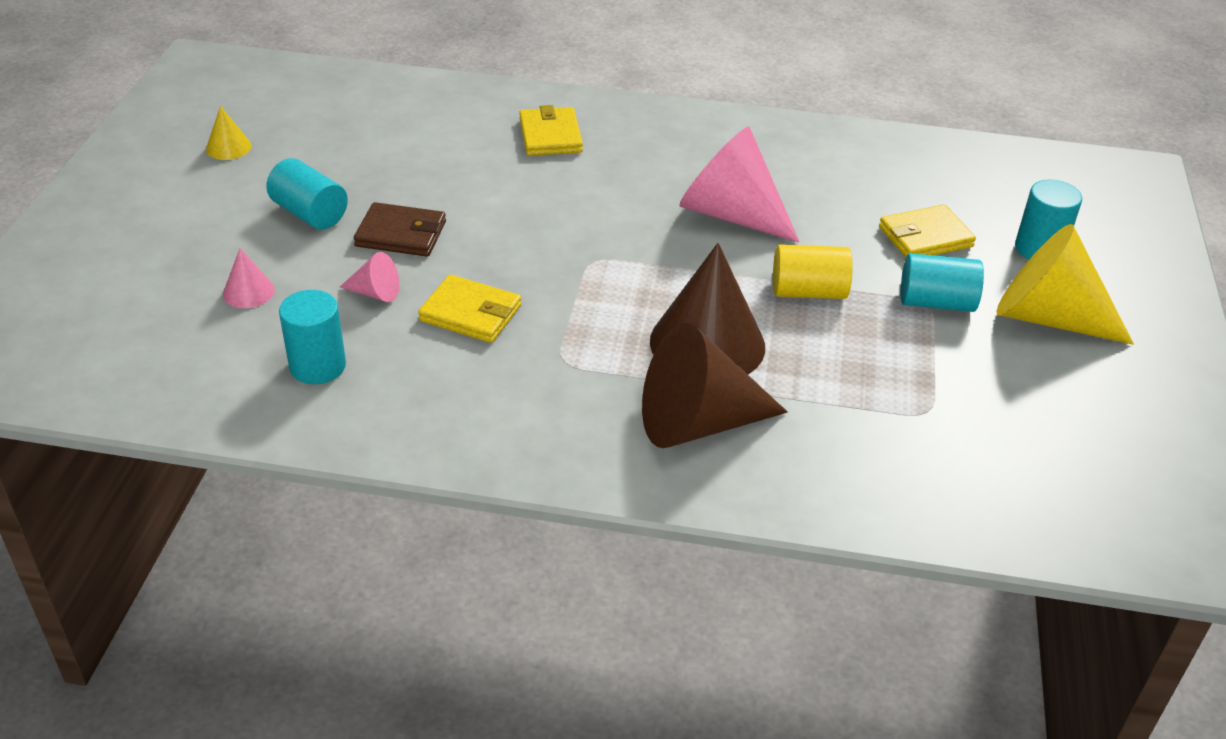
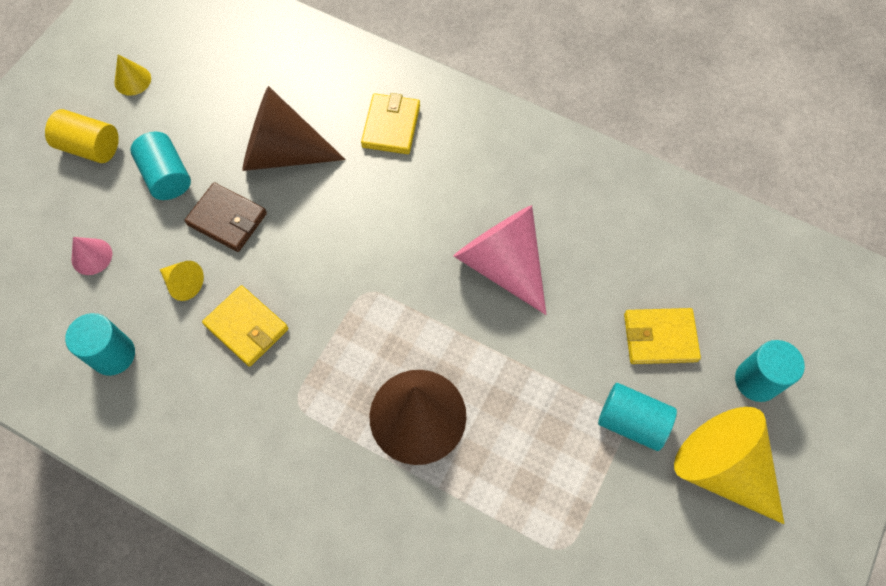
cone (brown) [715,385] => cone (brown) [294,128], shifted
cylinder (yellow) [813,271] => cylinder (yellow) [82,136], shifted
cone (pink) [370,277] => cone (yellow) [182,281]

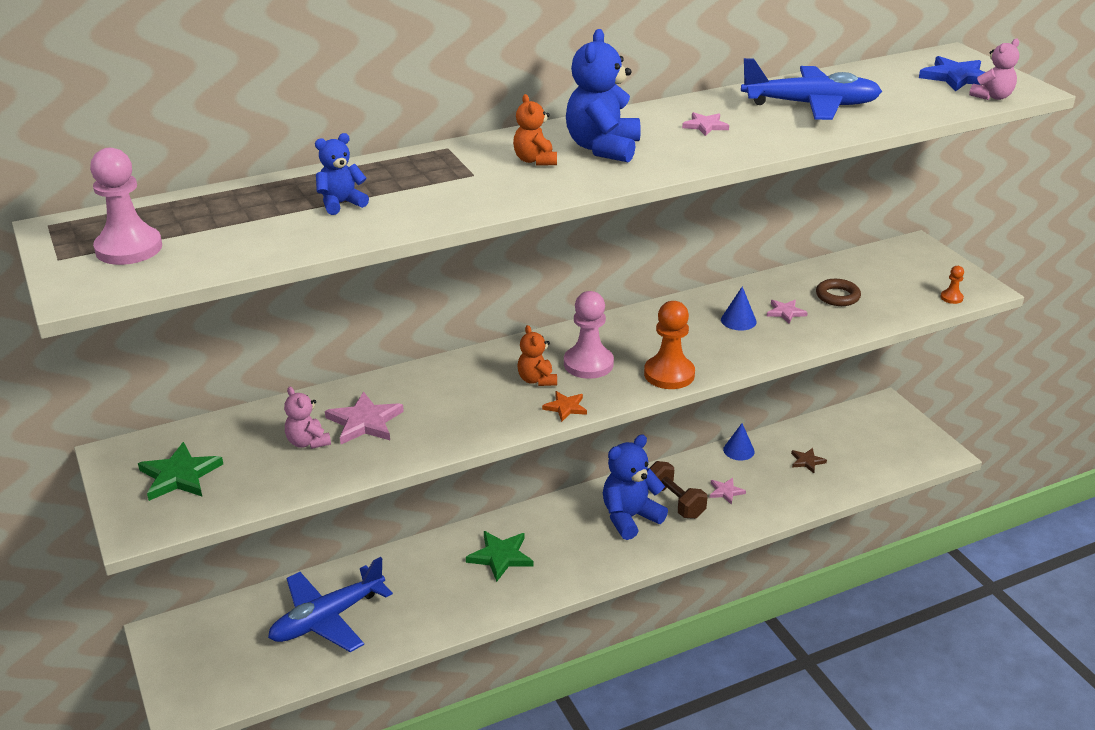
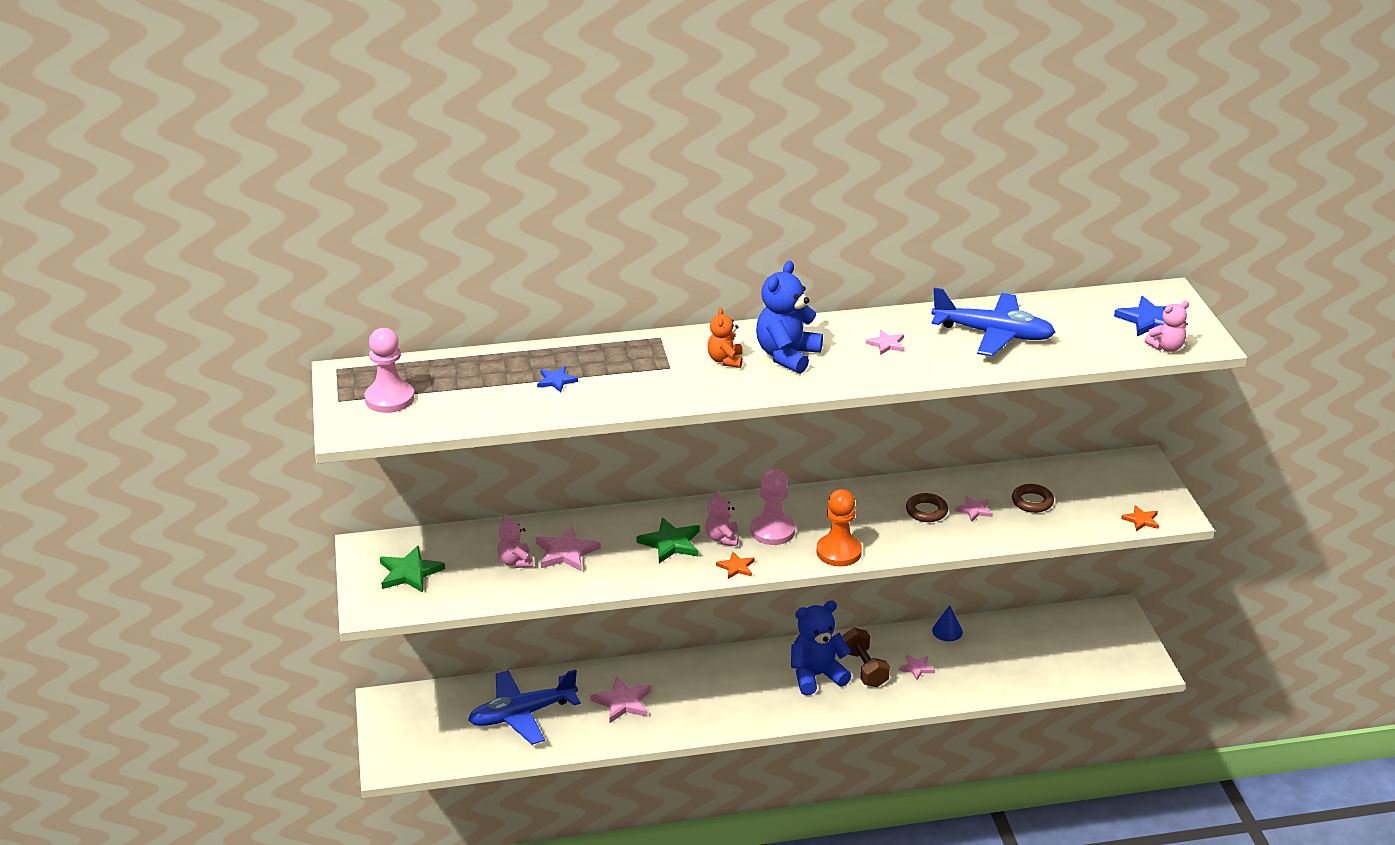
star (brown) [809,460] => nothing
nothing => star (pink) [620,699]
star (green) [499,556] => star (green) [668,540], shifted
teddy bear (blue) [342,174] => star (blue) [557,379]
cone (blue) [739,308] => ring (brown) [927,507]
pawn (orange) [952,285] => star (orange) [1140,518]
teddy bear (orange) [537,355] => teddy bear (pink) [722,518]

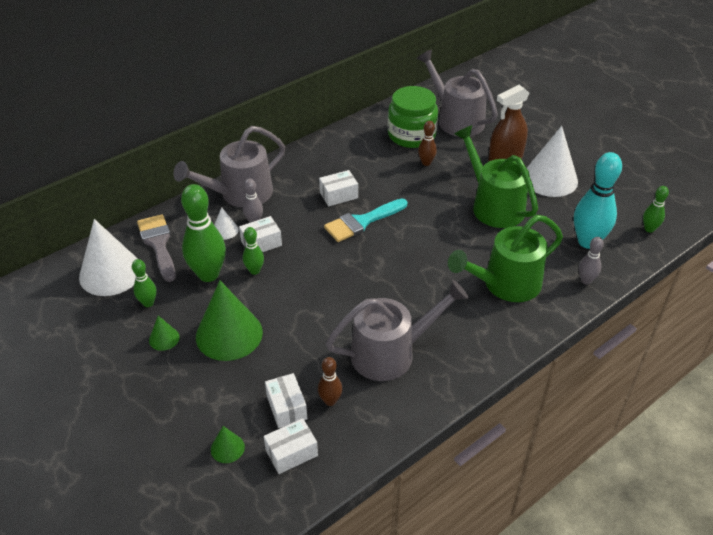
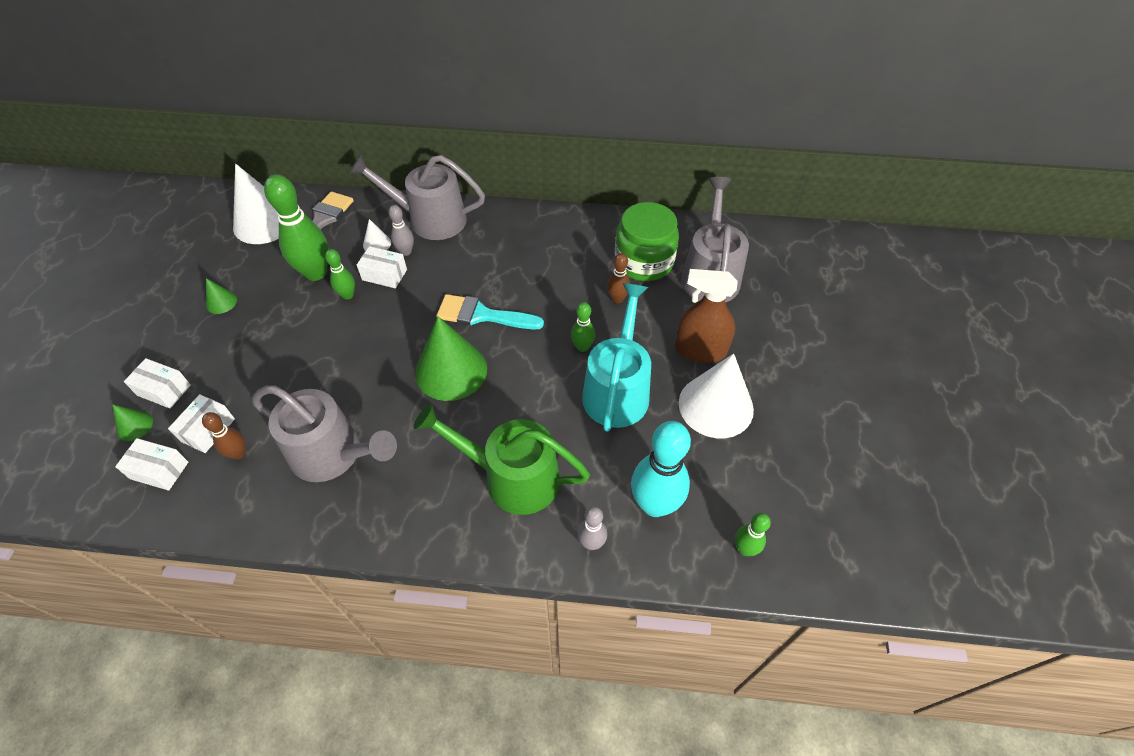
bowling pin (green) [144,283] => bowling pin (green) [583,327], shifted
cone (green) [229,321] => cone (green) [451,359], shifted
box (white) [338,188] => box (white) [157,383], shifted
watering can (green) [496,176] => watering can (turquoise) [616,357]

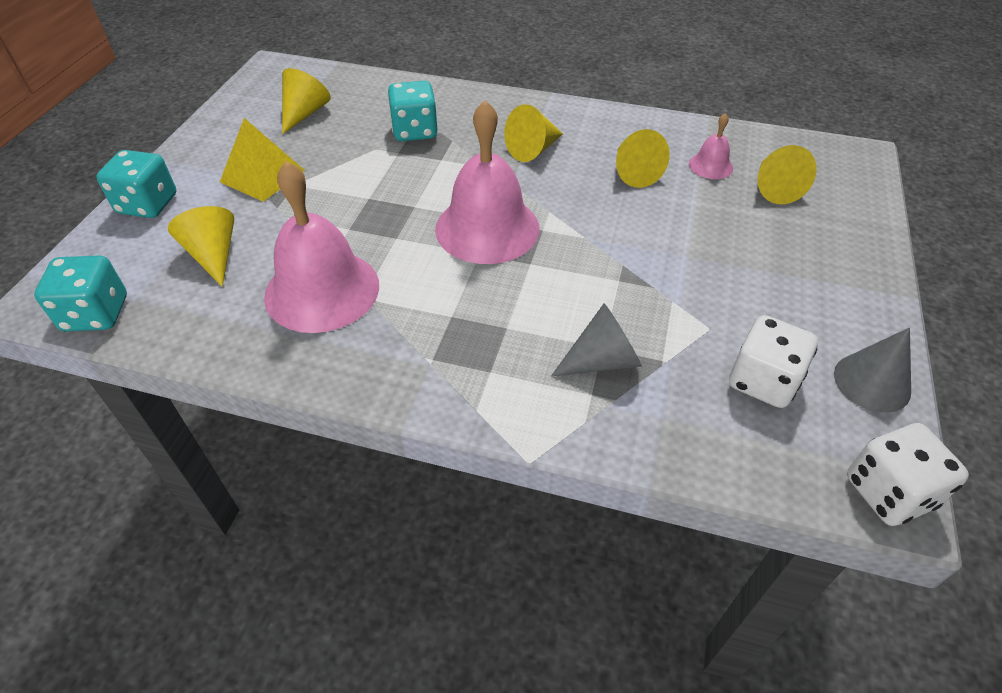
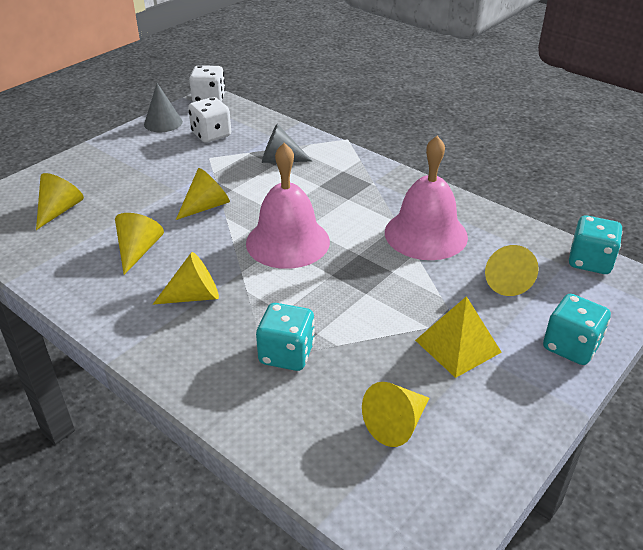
bell (pink) [711,146] => nothing
nothing => cone (yellow) [203,194]

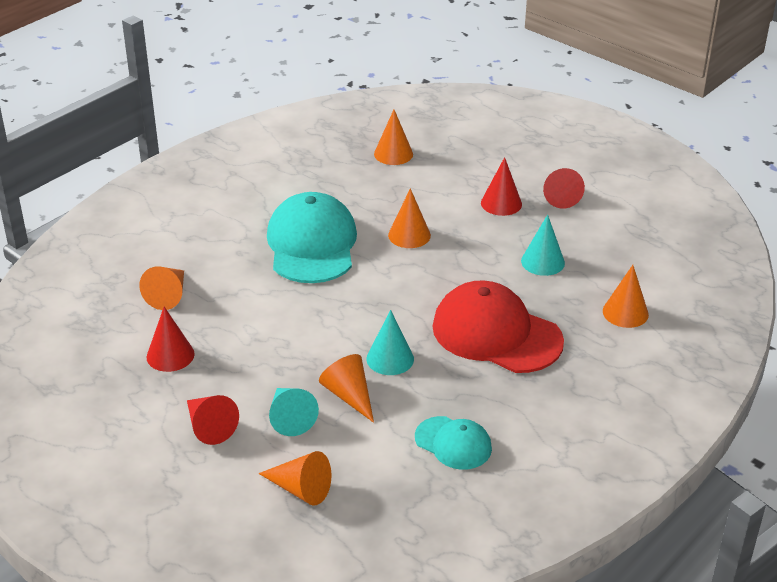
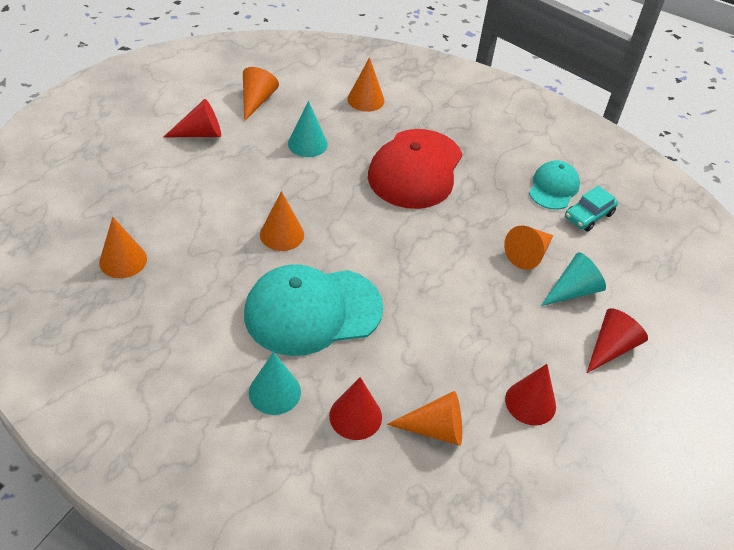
nothing => car (turquoise) [591,209]
cone (orange) [294,478] => cone (orange) [261,94], shifted
cone (turquoise) [390,342] => cone (turquoise) [275,383], shifted
cone (red) [501,186] => cone (red) [355,408], shifted

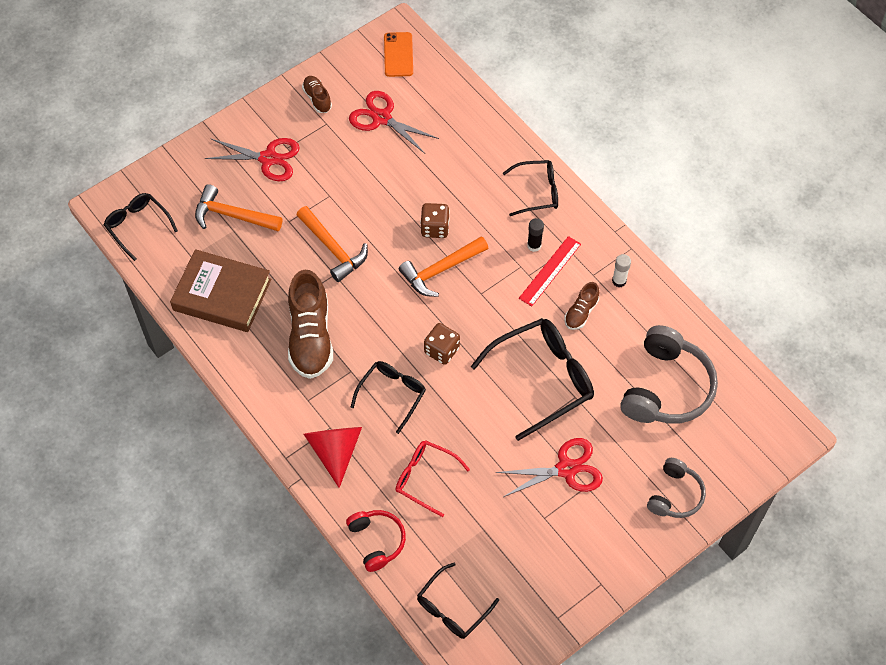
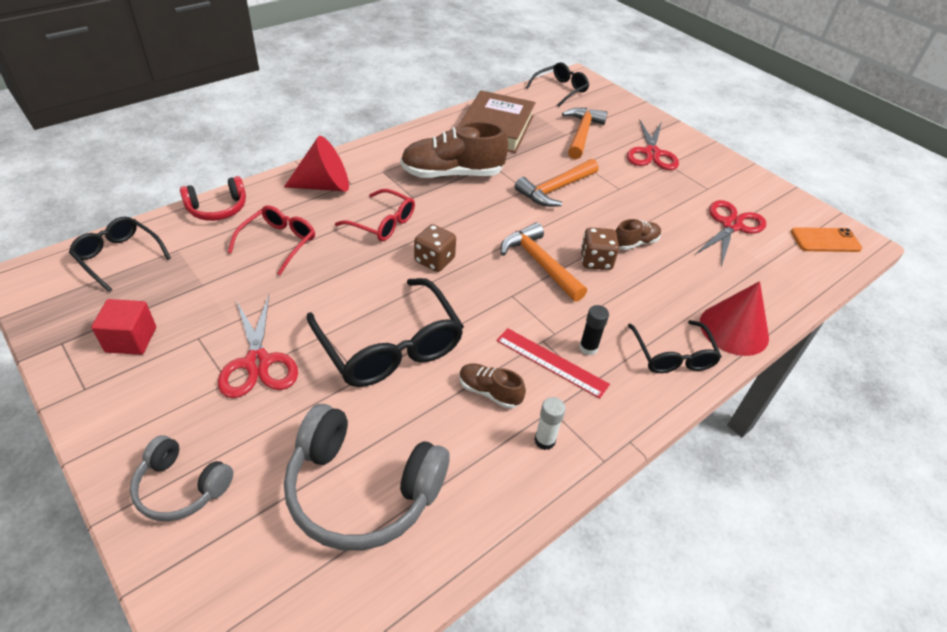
nothing => cube (red) [123,327]
nothing => cone (red) [734,318]
shoe (brown) [317,94] => shoe (brown) [638,234], shifted
glasses (black) [388,397] => glasses (red) [375,215]

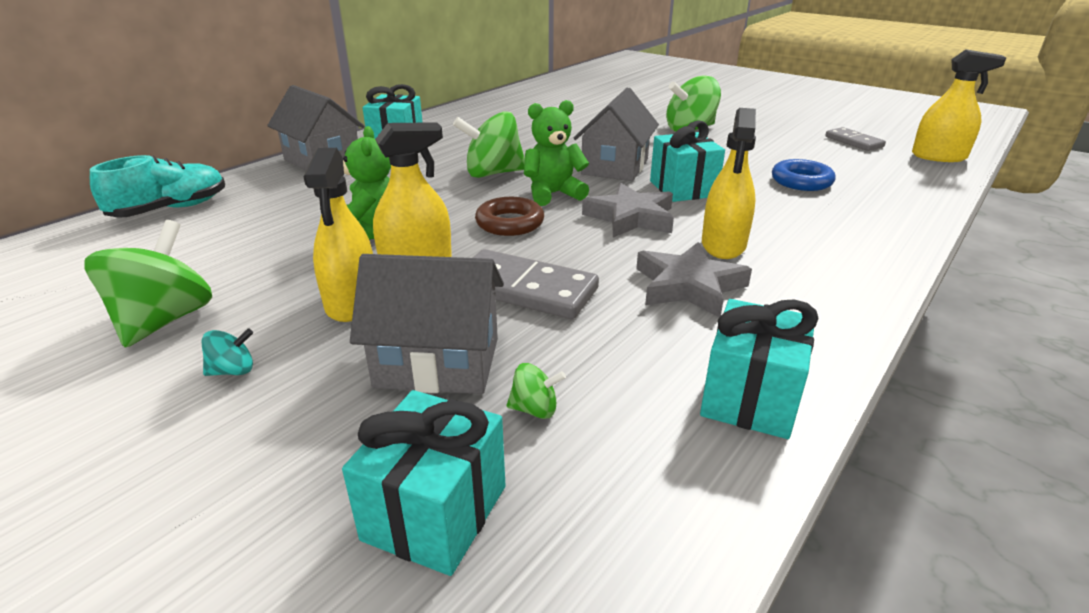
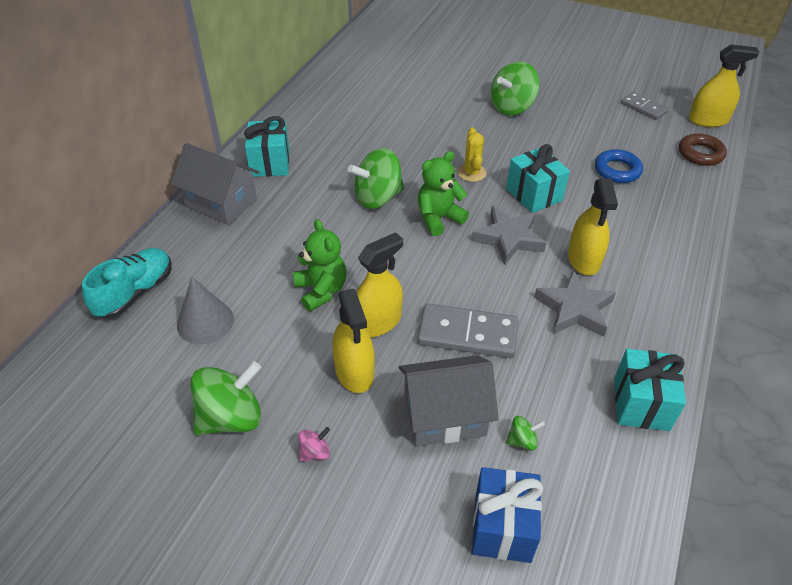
nothing => cone (grey) [205,310]
ring (brown) [509,216] => ring (brown) [703,149], shifted
house (grey) [616,134] => cactus (yellow) [471,155]
spinning top (turquoise) [227,352] => spinning top (pink) [314,444]
gift (turquoise) [424,483] => gift (blue) [507,515]
spinning top (green) [148,283] => spinning top (green) [225,398], 60 degrees clockwise

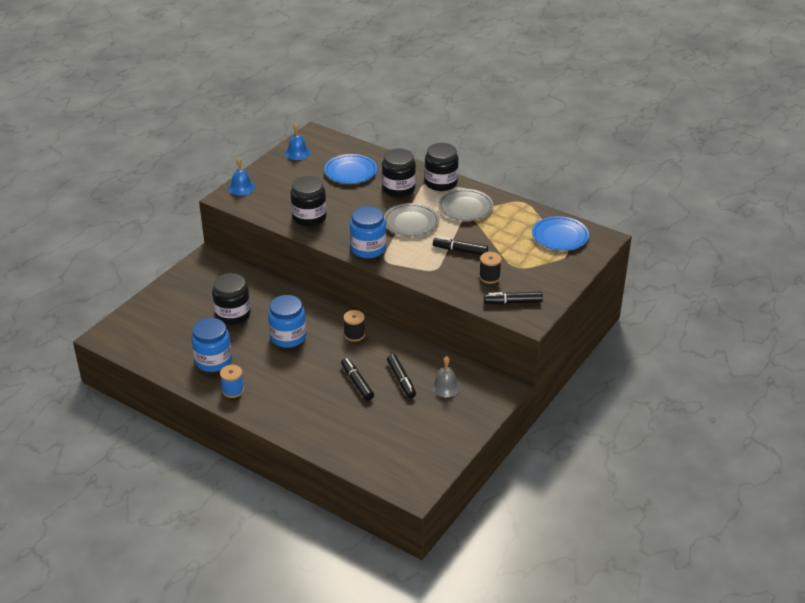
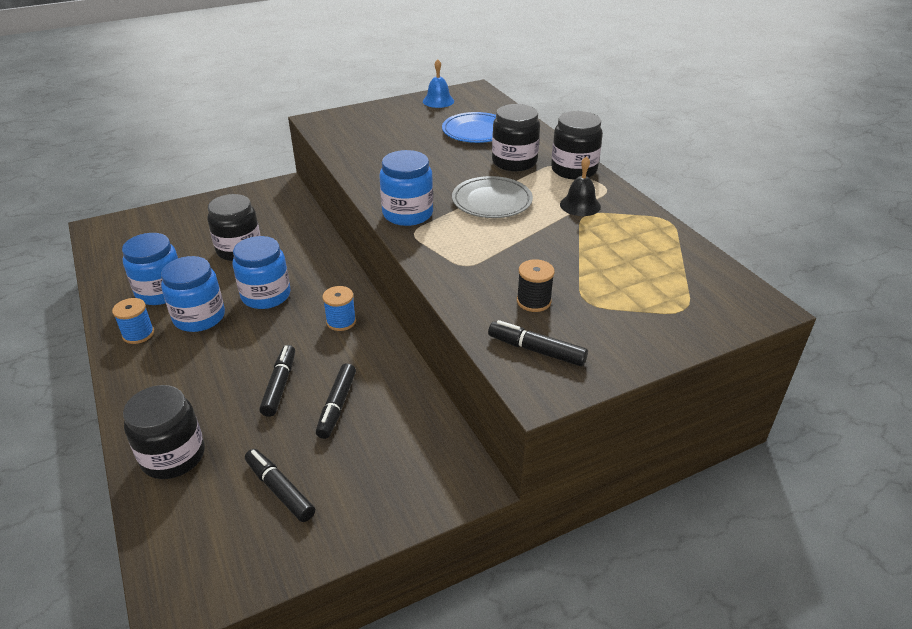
bell (blue) [241,176] => nothing
bell (grey) [445,376] => nothing
plate (blue) [560,233] => nothing
nothing => jar (blue) [193,294]
jar (black) [308,201] => jar (black) [164,432], shifted
marker (black) [460,246] => marker (black) [280,485], shifted
plate (grey) [466,205] => bell (black) [580,186]
spool (black) [354,326] => spool (blue) [339,308]

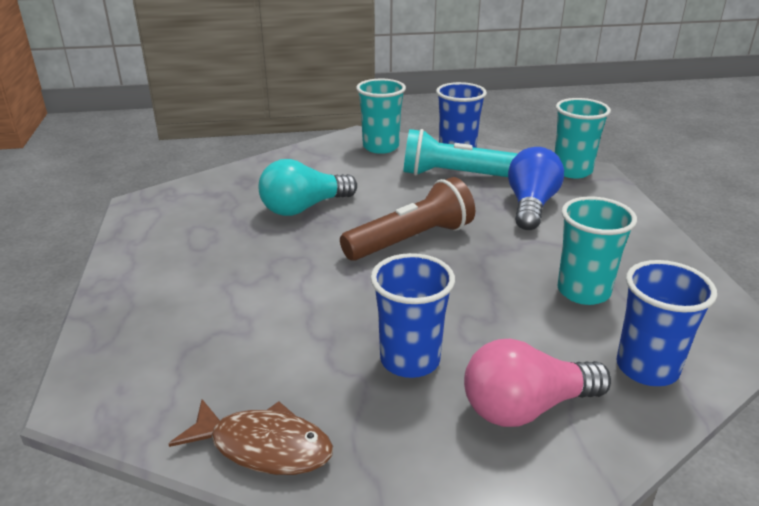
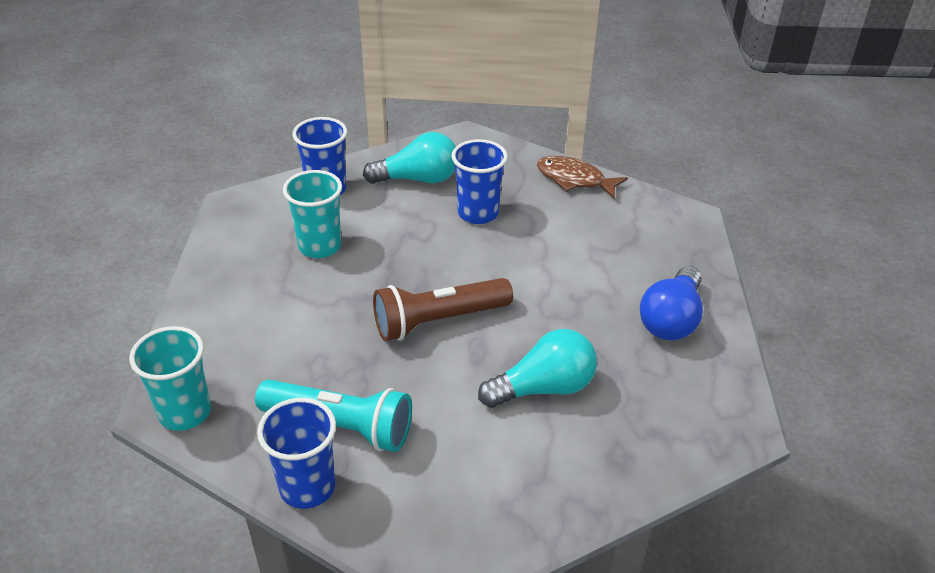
cup (turquoise) [381,116] => nothing
light bulb (blue) [536,188] => light bulb (blue) [671,303], shifted
light bulb (pink) [537,383] => light bulb (turquoise) [409,158]

